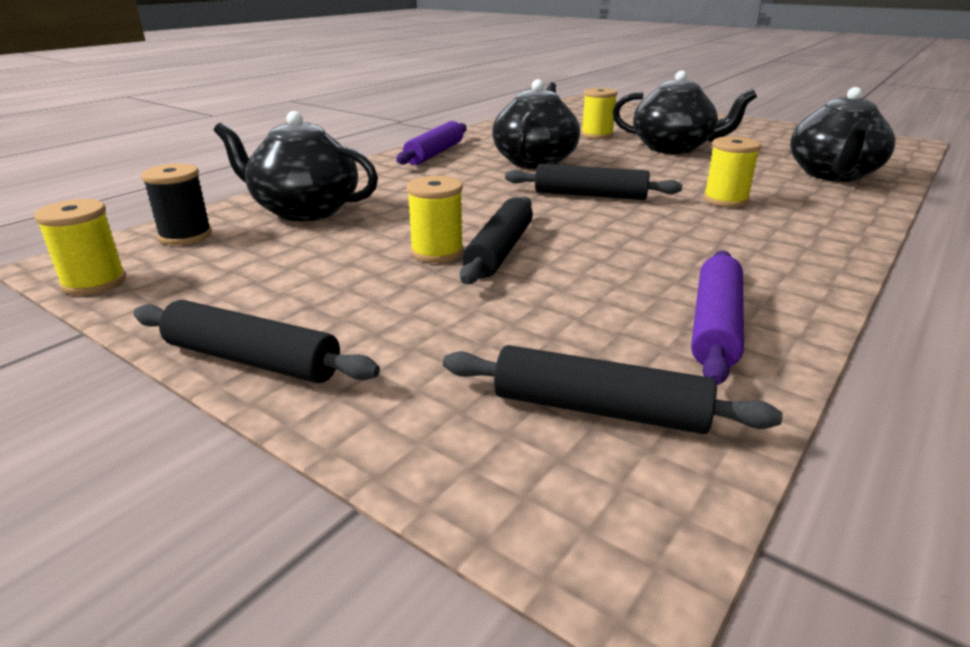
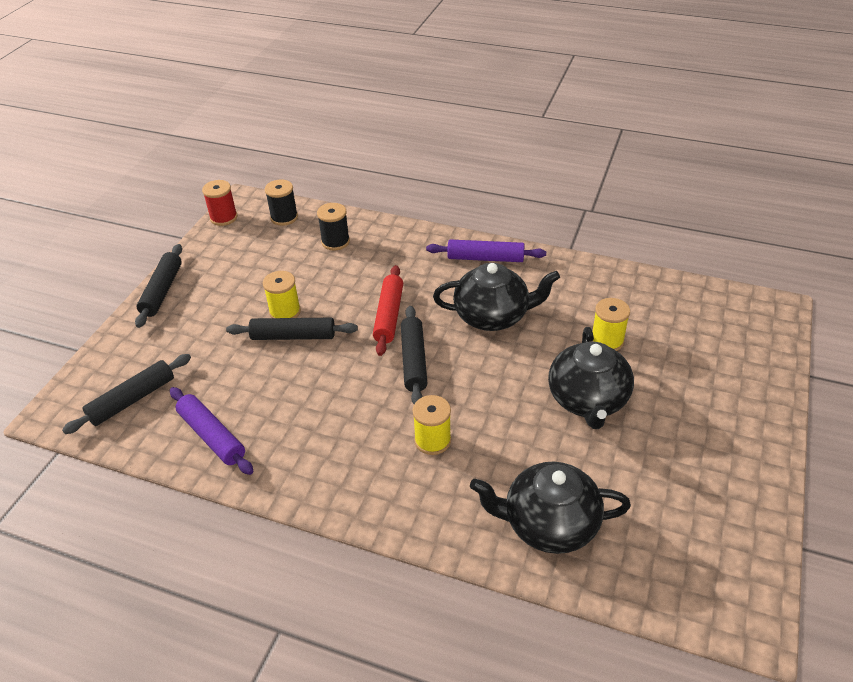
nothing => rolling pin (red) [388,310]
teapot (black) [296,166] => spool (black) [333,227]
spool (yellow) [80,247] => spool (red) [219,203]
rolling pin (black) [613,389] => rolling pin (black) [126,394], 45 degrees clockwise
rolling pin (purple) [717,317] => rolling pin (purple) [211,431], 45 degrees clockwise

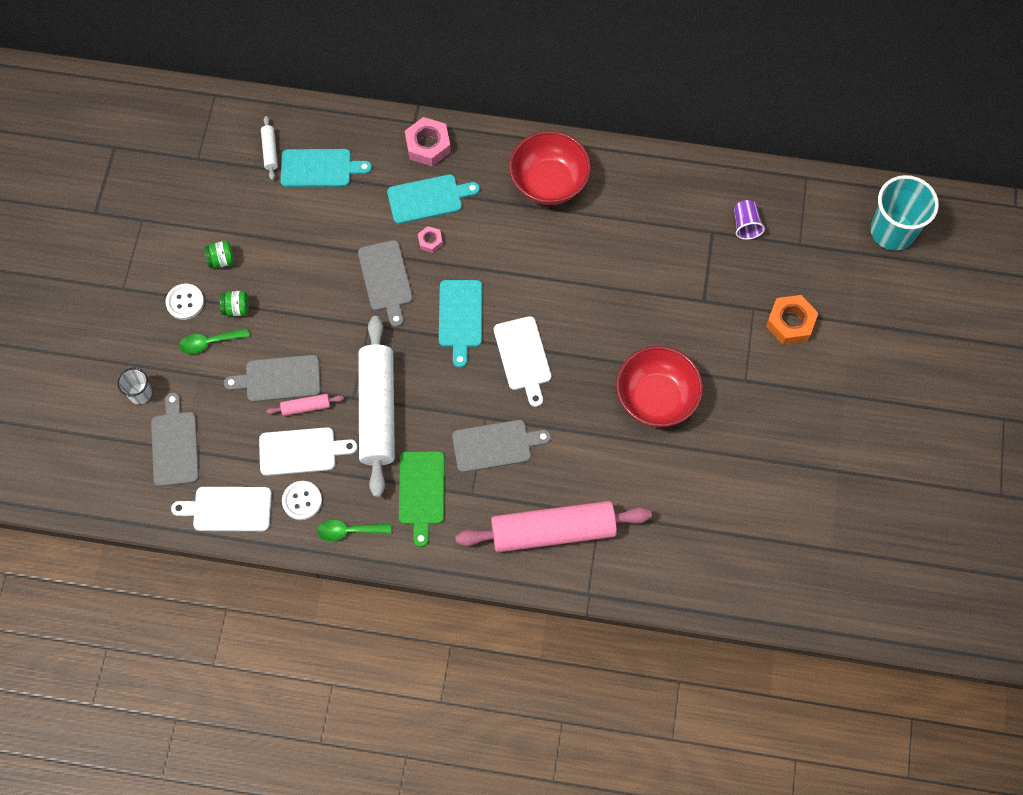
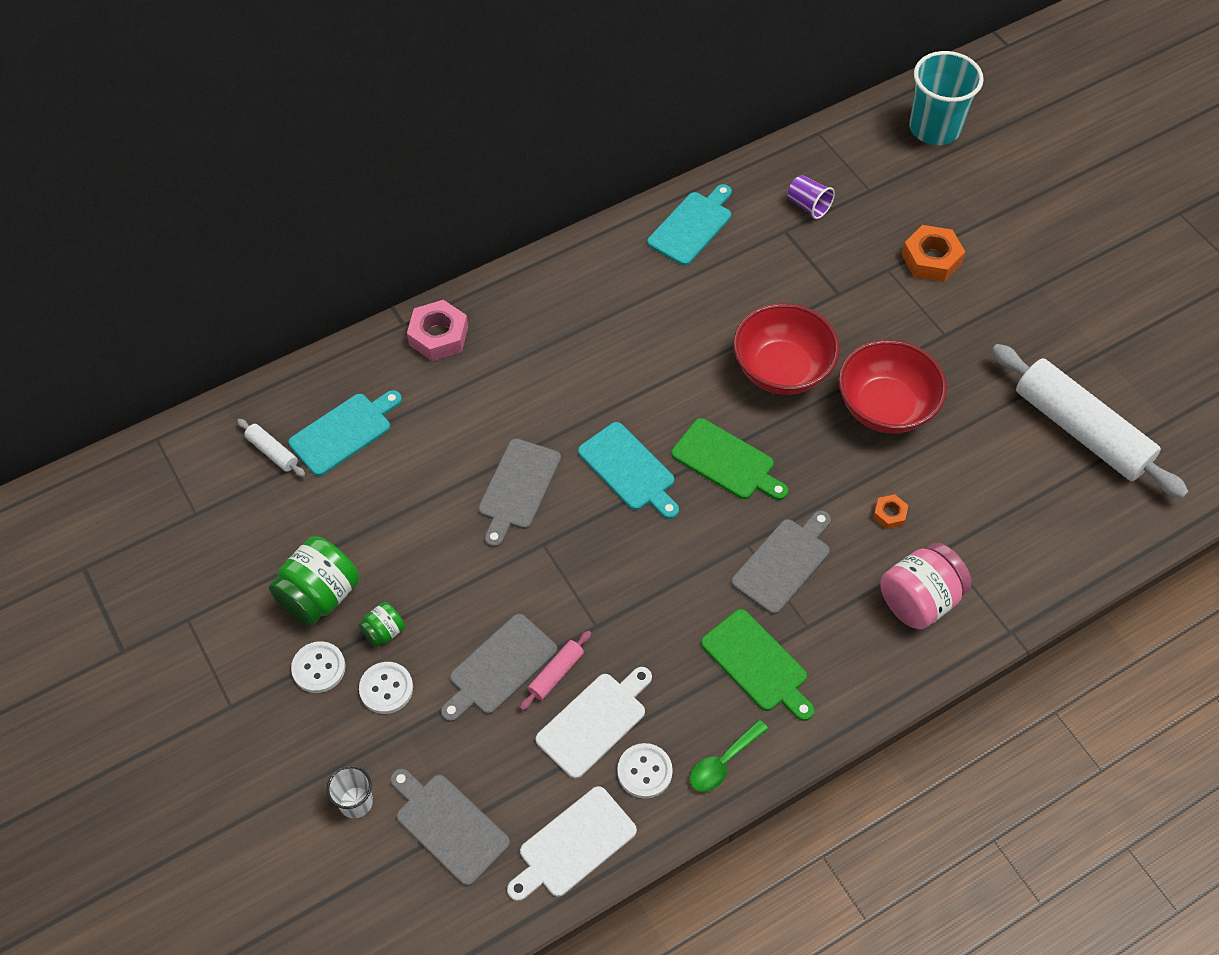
nut (pink) [430,239] => nothing
nothing => nut (orange) [890,511]
rolling pin (white) [376,407] => rolling pin (white) [1090,421], shifted
cutting board (turquoise) [433,199] => cutting board (turquoise) [689,225], shifted
bowl (red) [550,168] => bowl (red) [786,349], shifted
spoon (green) [214,341] => button (white) [386,688]
rolling pin (pink) [553,526] => jar (pink) [926,586]
cutting board (white) [522,361] => cutting board (green) [729,459]
cutting board (grey) [385,283] => cutting board (grey) [519,493], 75 degrees clockwise
jar (green) [219,254] => jar (green) [314,581], x1.95

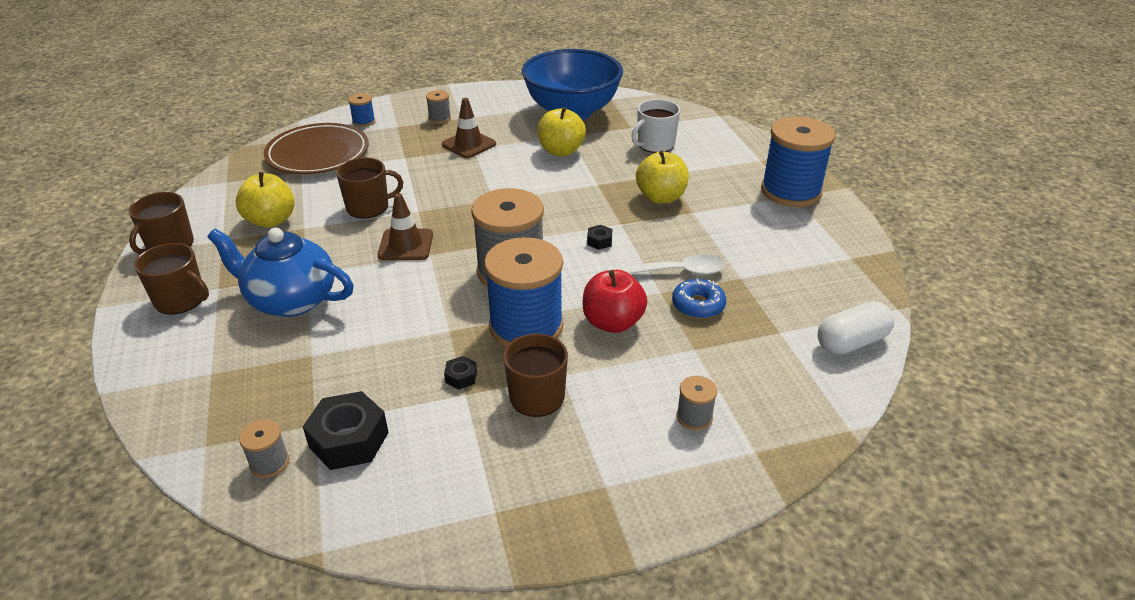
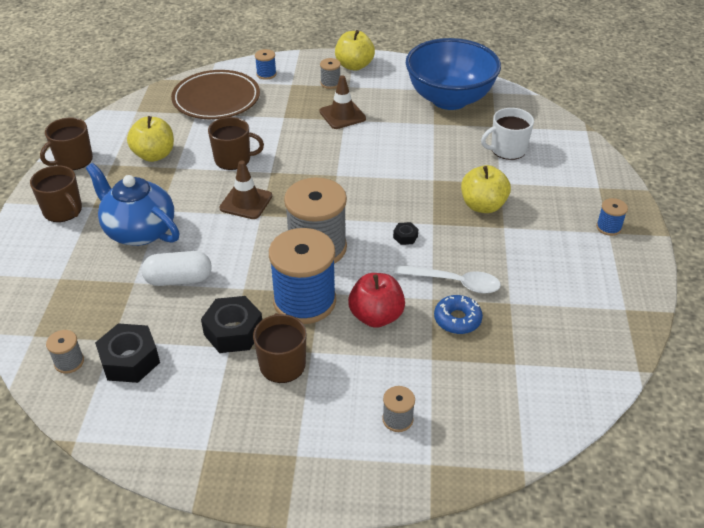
apple (yellow) [561,131] => apple (yellow) [355,50], shifted
capsule (white) [855,328] => capsule (white) [177,268], shifted
nut (black) [460,373] => nut (black) [231,324], x2.12
spool (blue) [798,162] => spool (blue) [612,217], x0.43

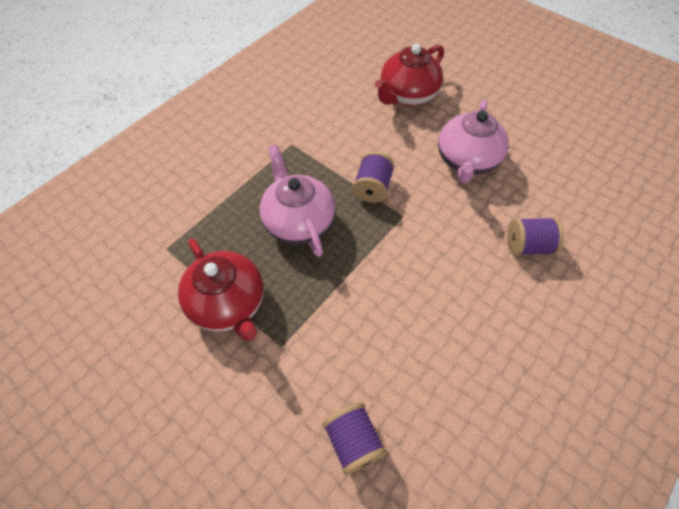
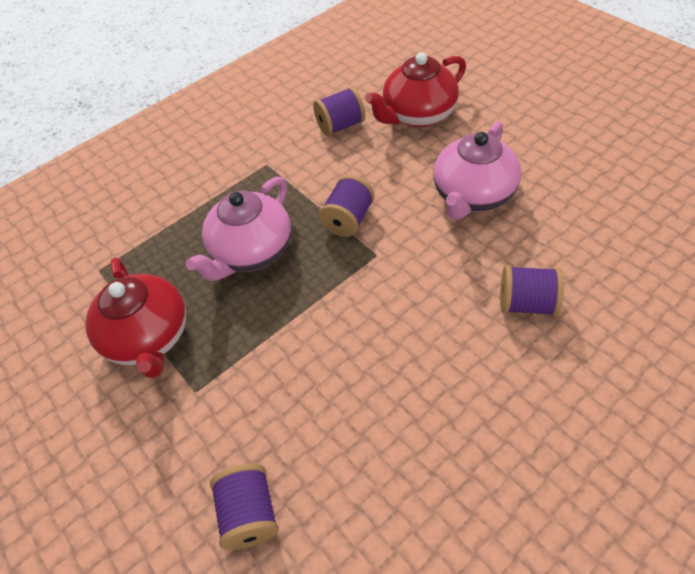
nothing => spool (purple) [339,111]
teapot (pink) [297,200] => teapot (pink) [238,229], 135 degrees counterclockwise

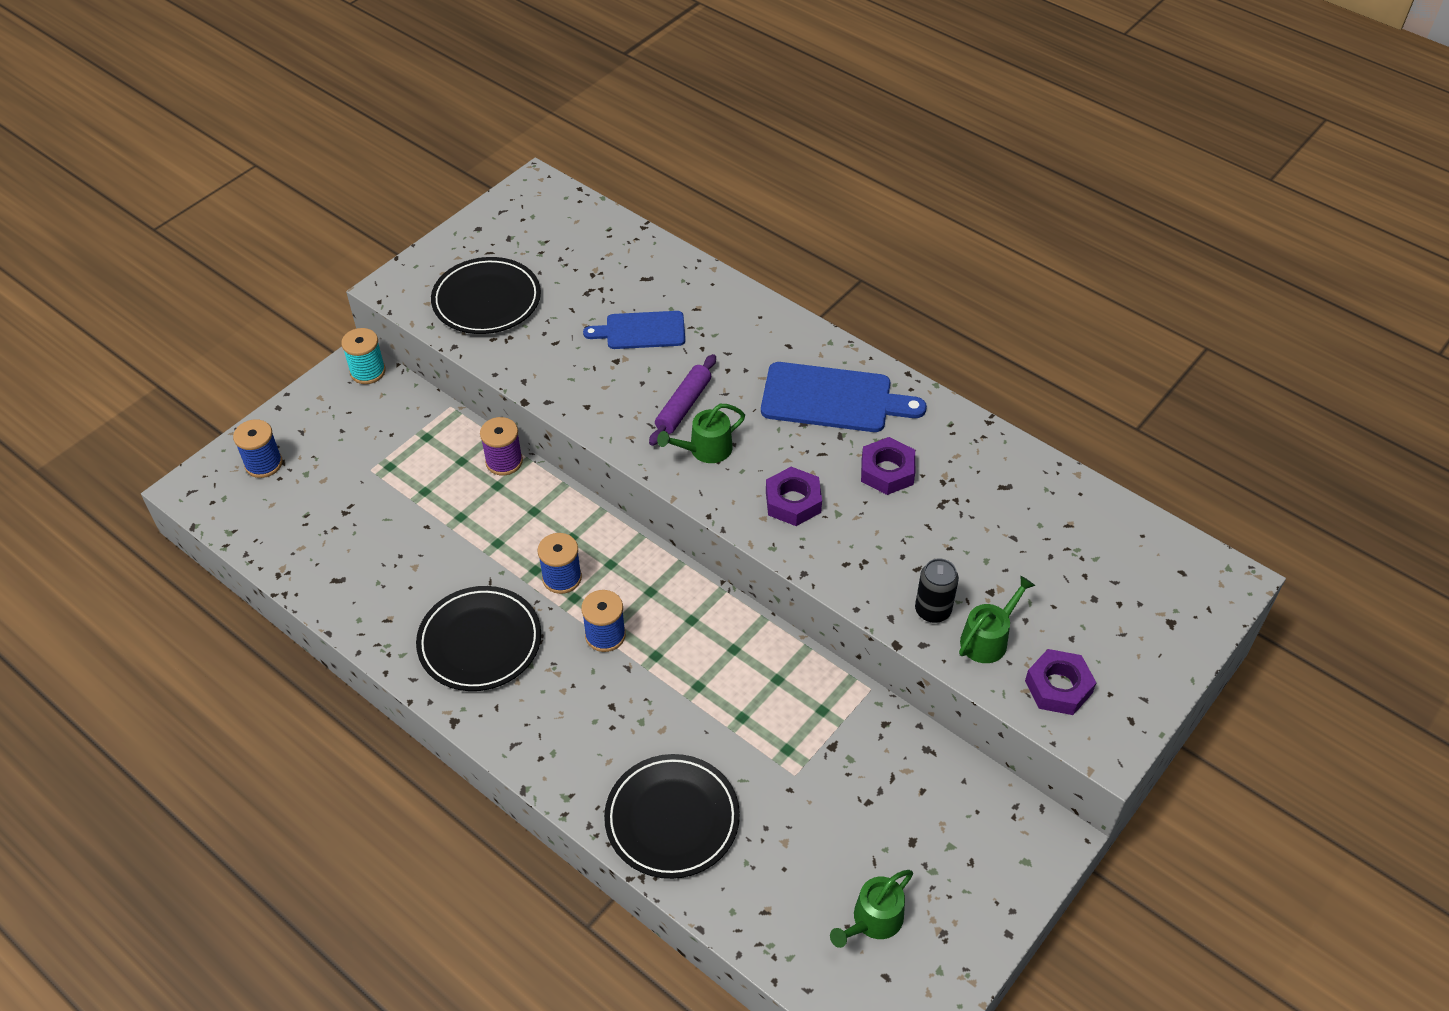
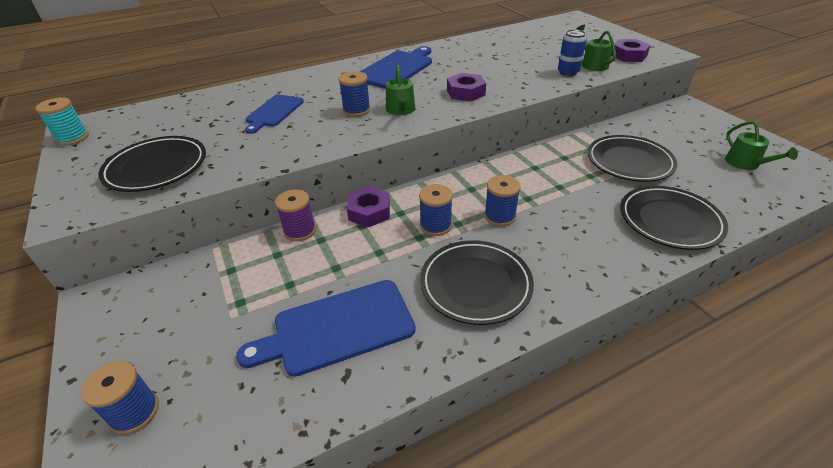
nothing => cutting board (blue) [326,328]
nothing => plate (black) [632,158]
spool (turquoise) [363,356] => spool (turquoise) [62,121], shifted
nut (purple) [888,466] => nut (purple) [368,207], shifted
rolling pin (purple) [682,400] => spool (blue) [354,94]
can (black) [937,591] => can (blue) [572,52]

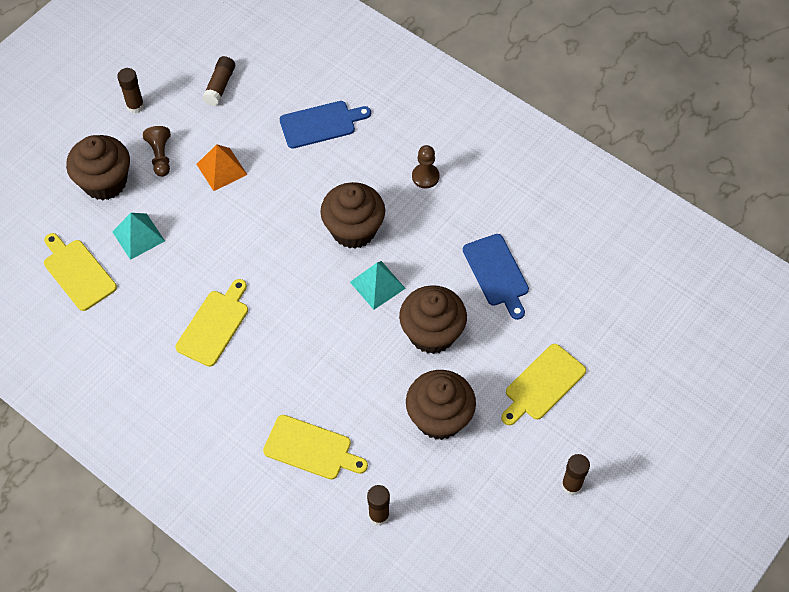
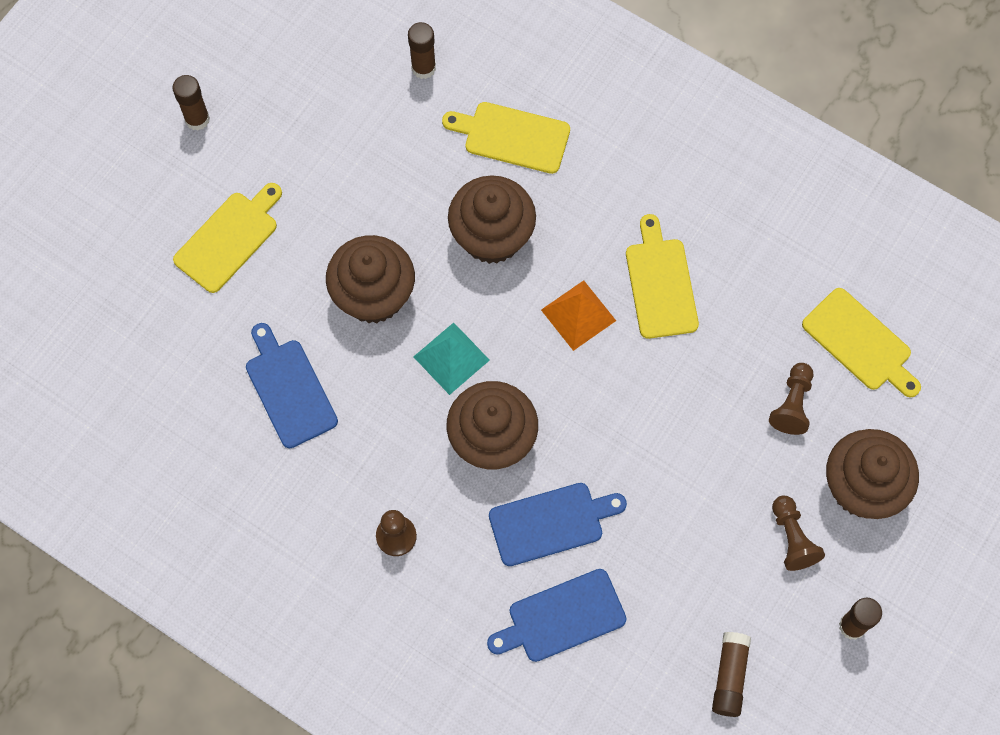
nothing => cutting board (blue) [558,524]
pyramid (orange) [222,168] => pyramid (orange) [578,315], shifted
cupcake (brown) [441,405] => cupcake (brown) [492,219], shifted
pyramid (turquoise) [138,236] => pawn (brown) [791,399]
cutting board (yellow) [211,323] => cutting board (yellow) [662,276], 150 degrees clockwise

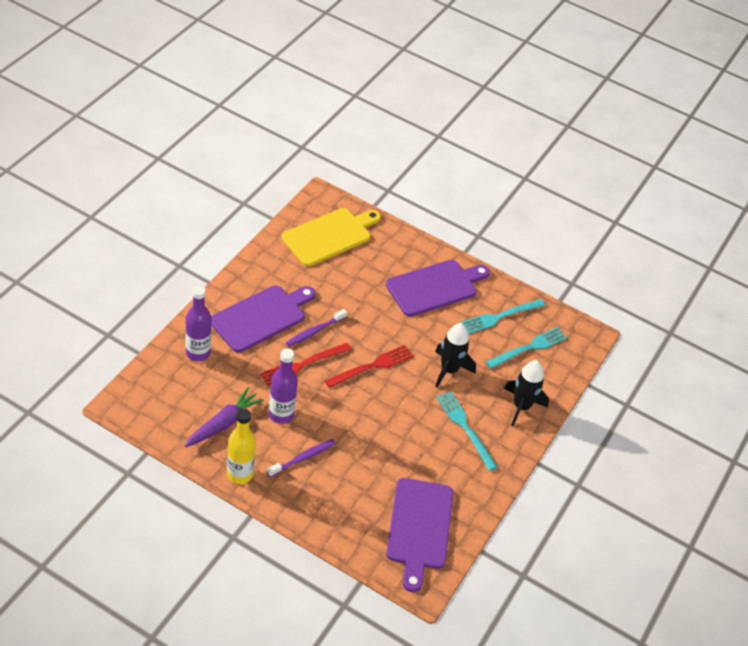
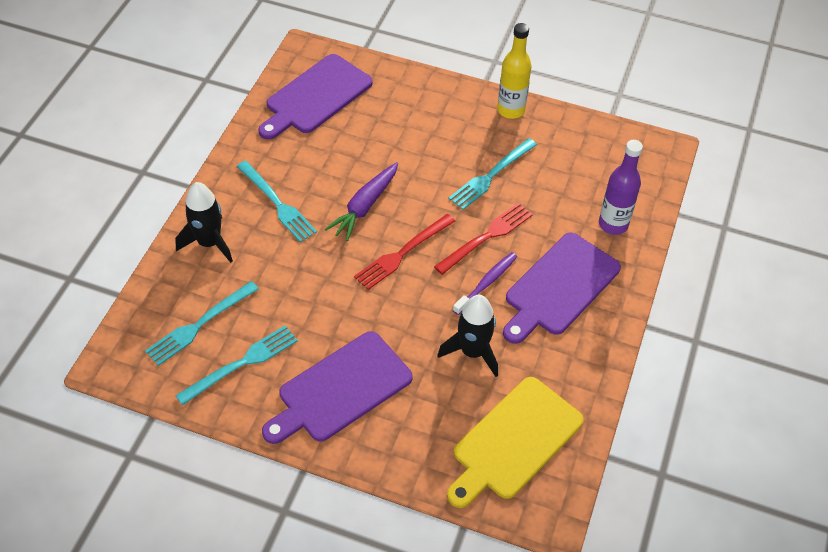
toothbrush (purple) [301,458] => nothing
carrot (purple) [224,417] => carrot (purple) [361,201], shifted
rocket (black) [455,355] => rocket (black) [467,336], shifted
bottle (purple) [283,386] => fork (turquoise) [492,174]
cutting board (purple) [419,535] => cutting board (purple) [315,97], 135 degrees counterclockwise

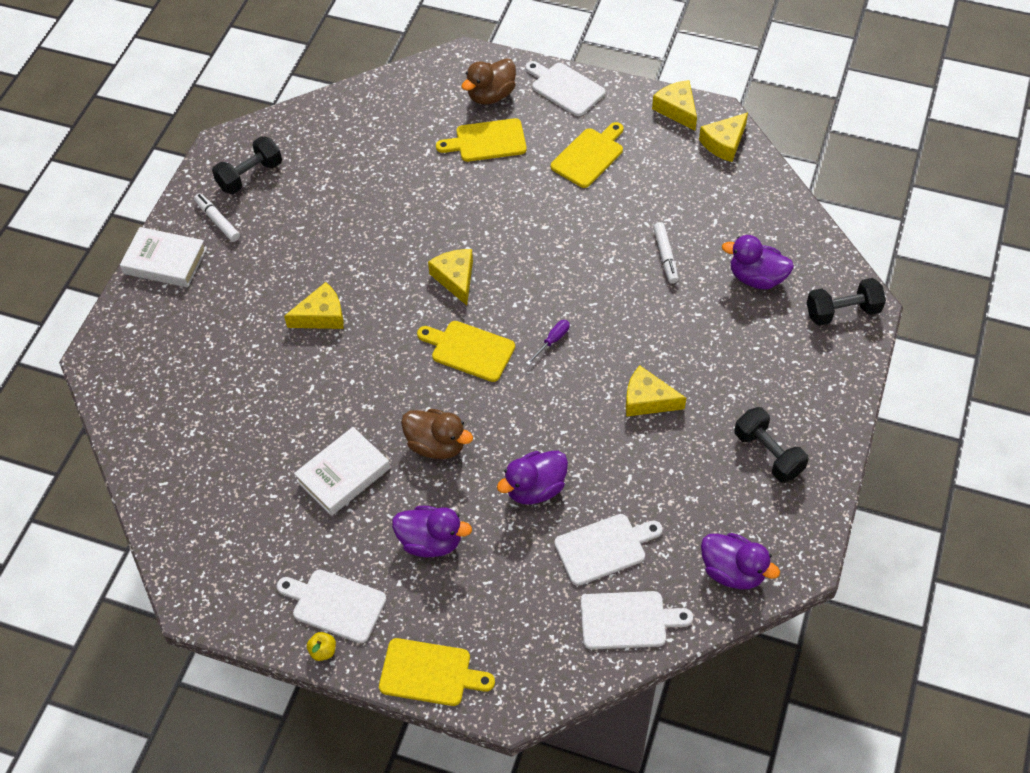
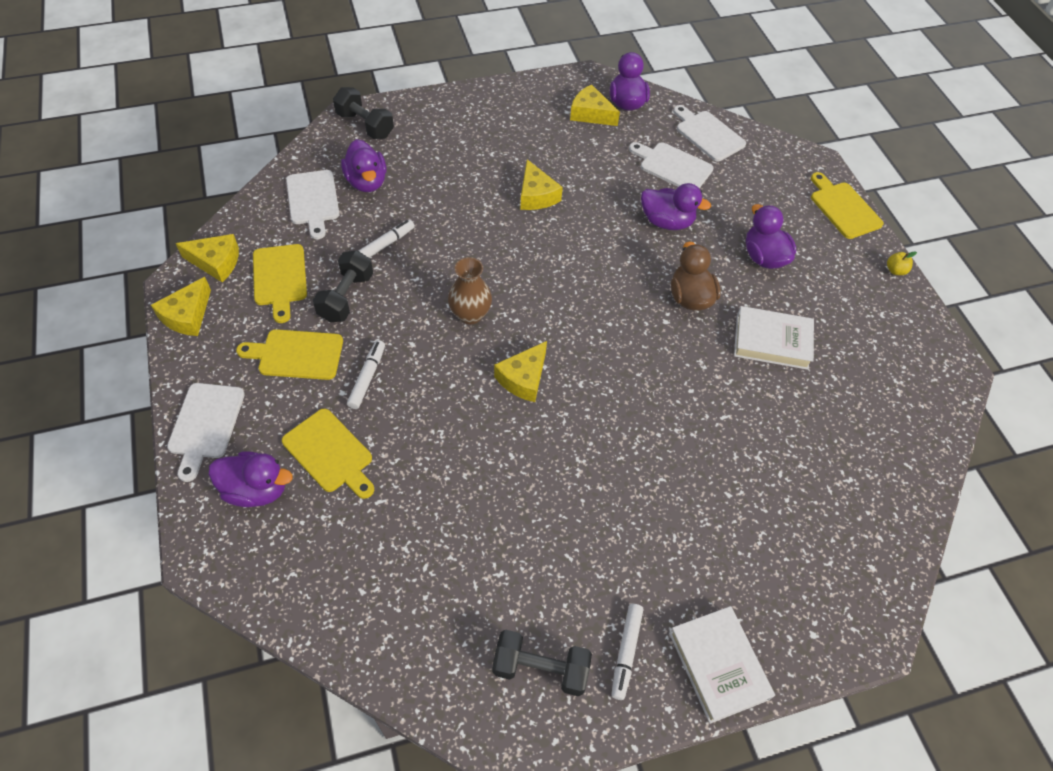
screwdriver (purple) [548,342] => nothing
nothing => marker (white) [366,374]
nothing => vase (brown) [470,290]
cutting board (white) [331,606] => cutting board (white) [313,204], shifted
cheese (yellow) [314,305] => cheese (yellow) [595,105], shifted
cutting board (yellow) [466,351] => cutting board (yellow) [280,283], shifted
dumbbell (black) [771,445] => dumbbell (black) [343,286], shifted
duck (brown) [488,81] => duck (purple) [251,479]

